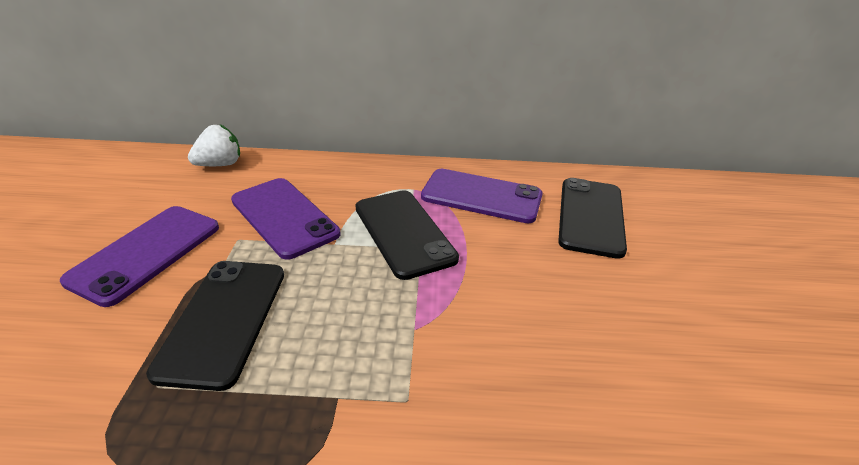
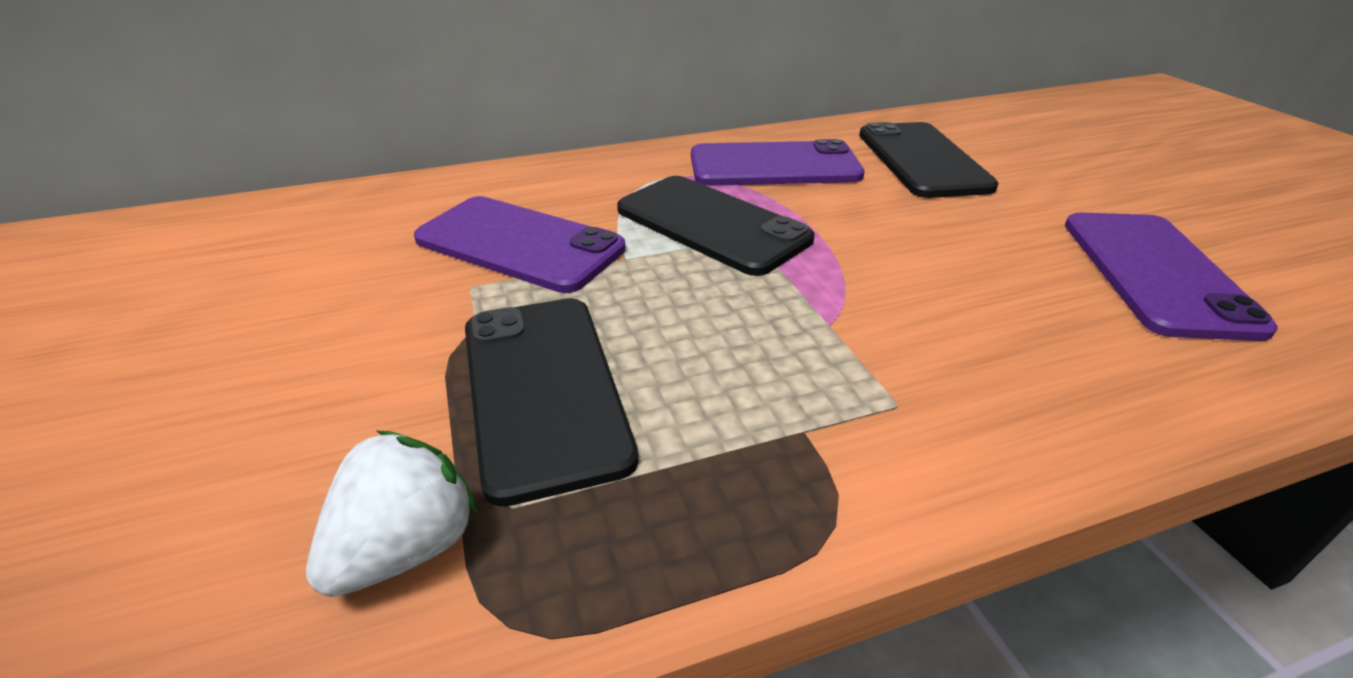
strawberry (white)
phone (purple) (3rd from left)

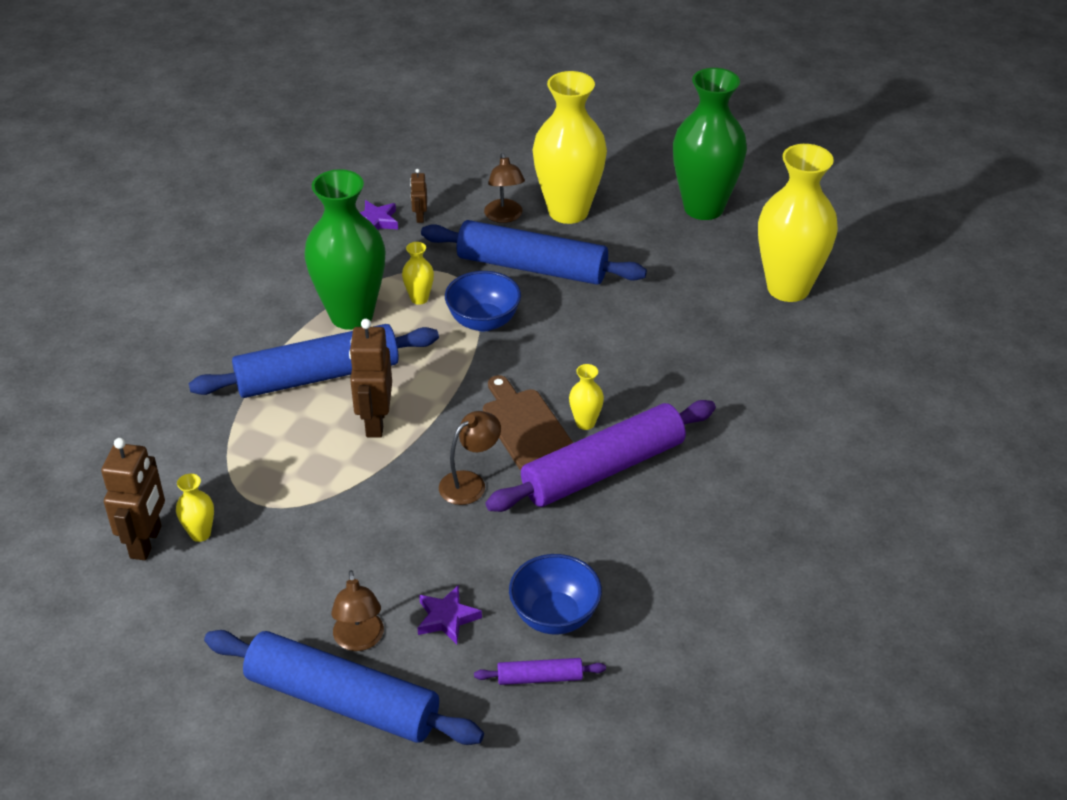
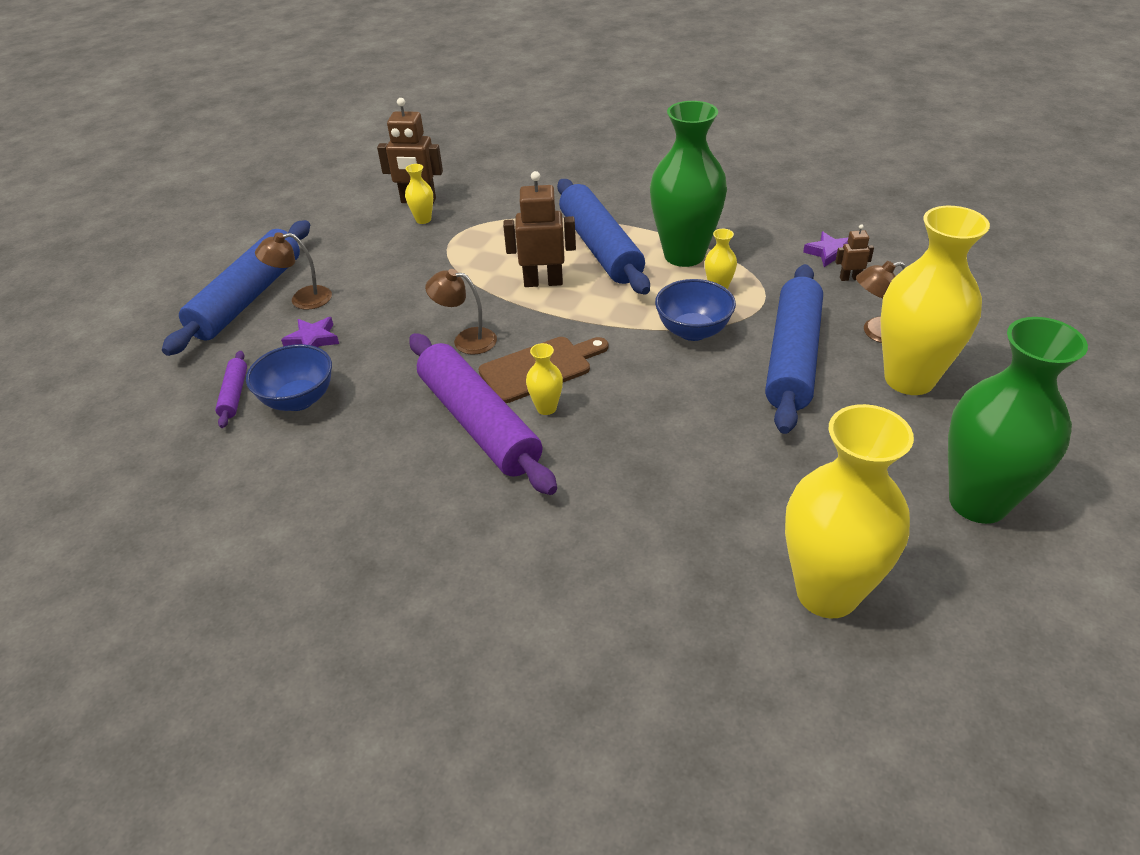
lamp (brown) (2nd from left)

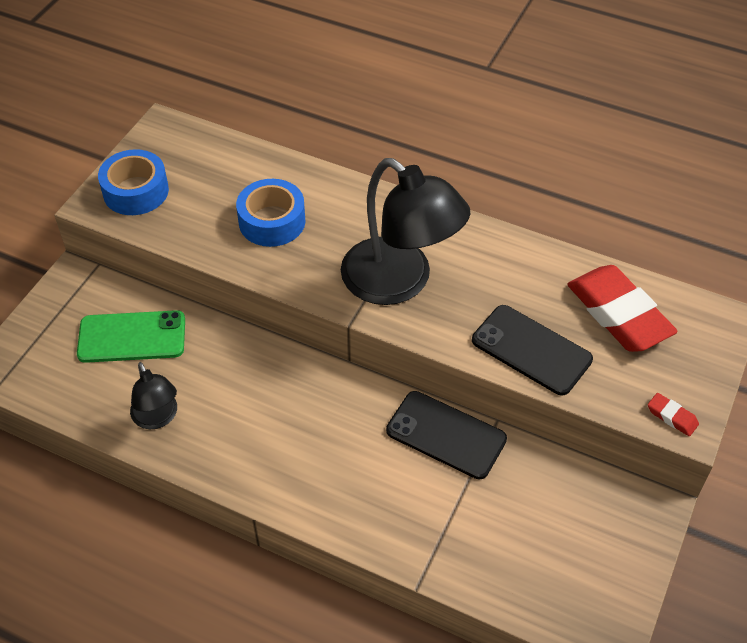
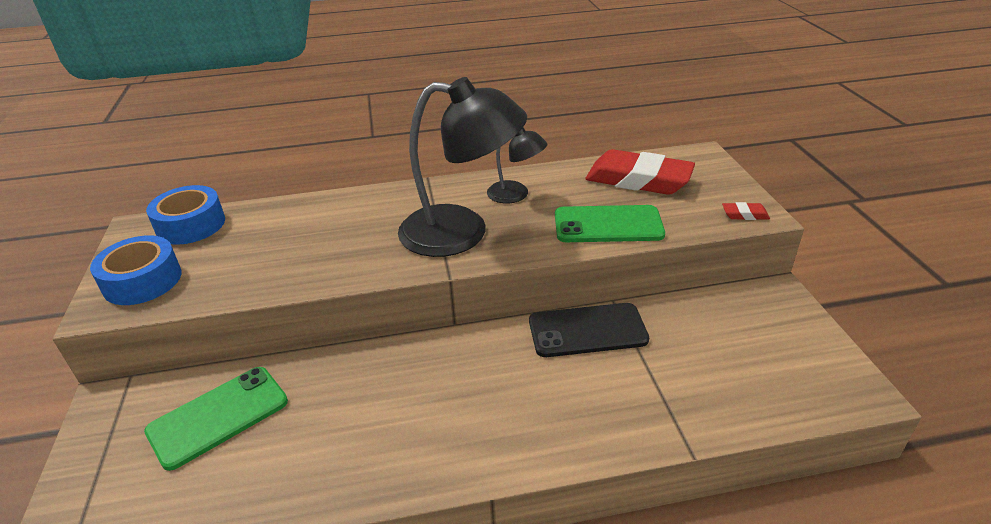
tape (blue) (2nd from left)
phone (green) (2nd from left)
lamp (black) (2nd from left)

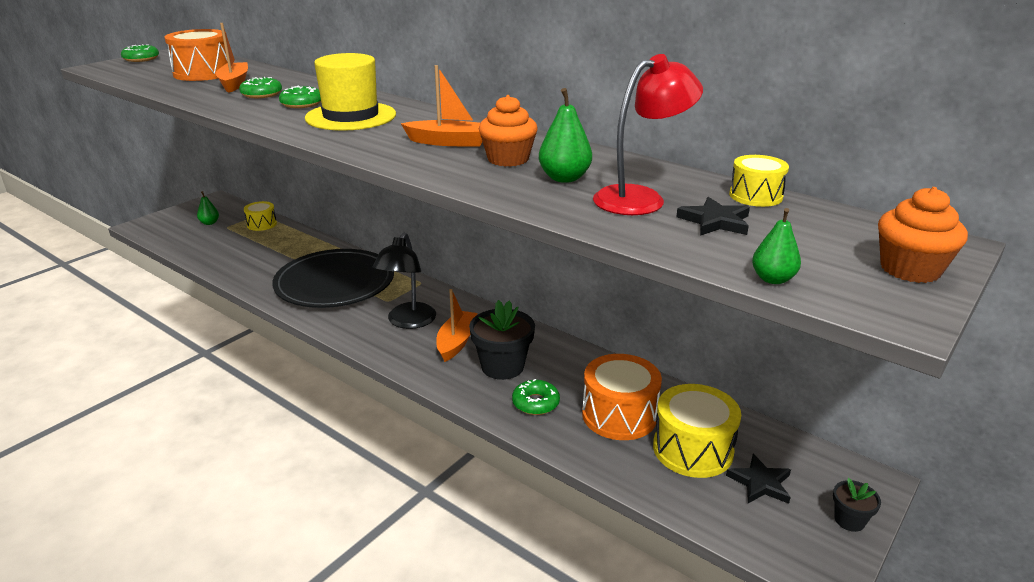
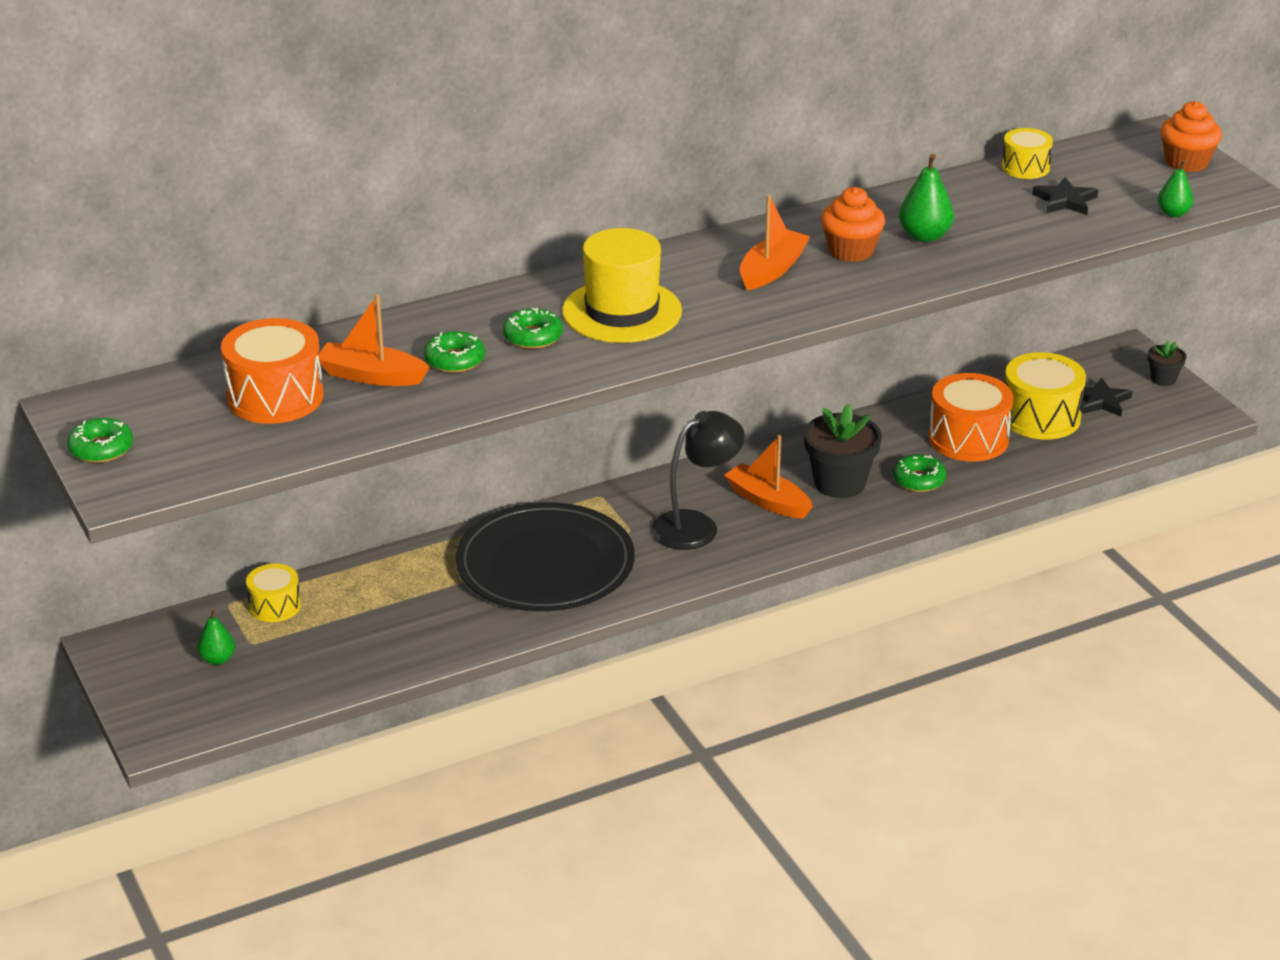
lamp (red)
lamp (black)

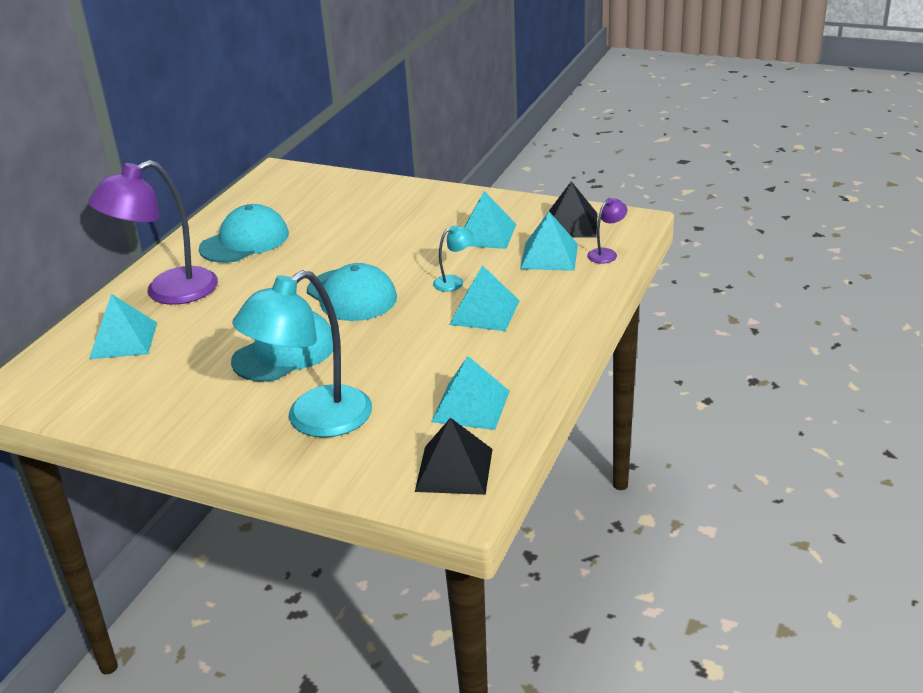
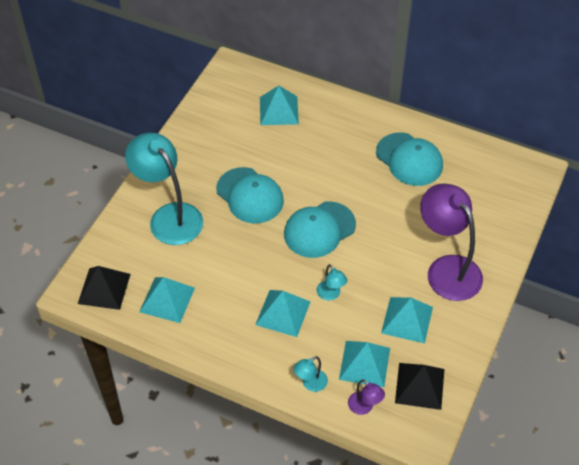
lamp (purple) (2nd from left)
lamp (turquoise) (2nd from left)

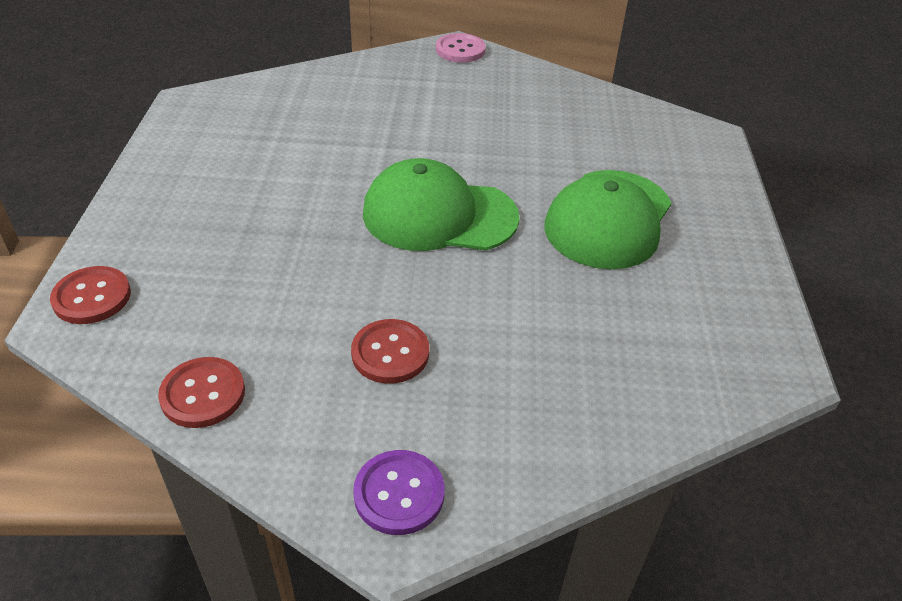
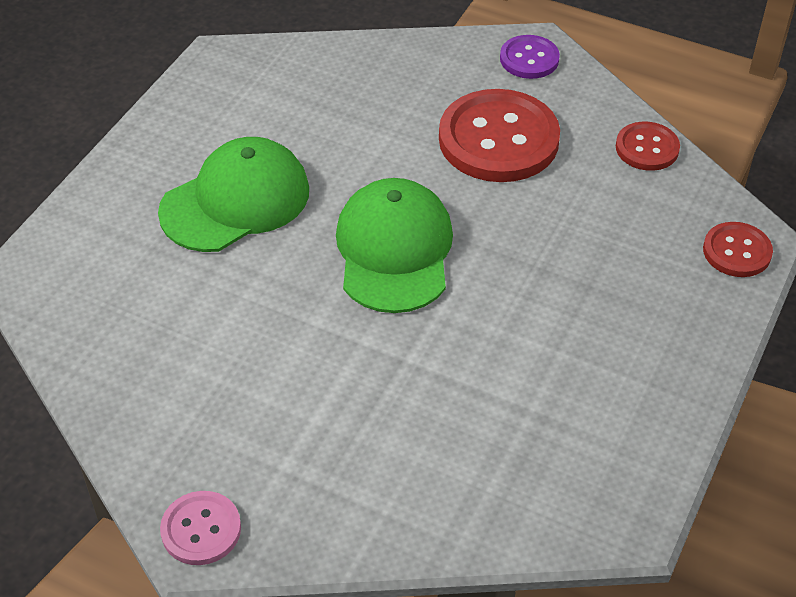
cap (green) (2nd from left)
button (red) (1st from left)

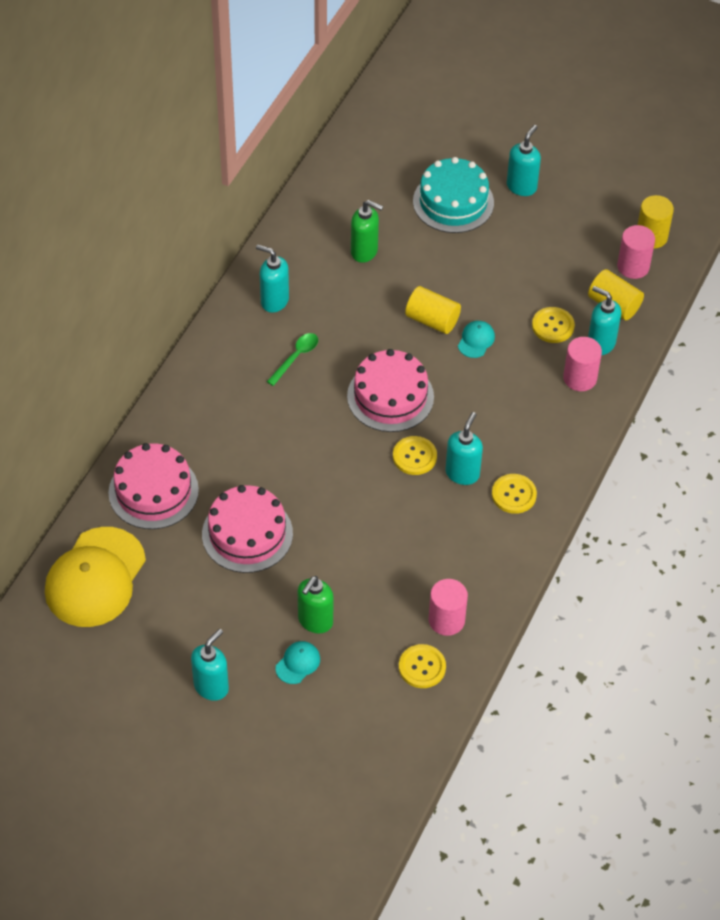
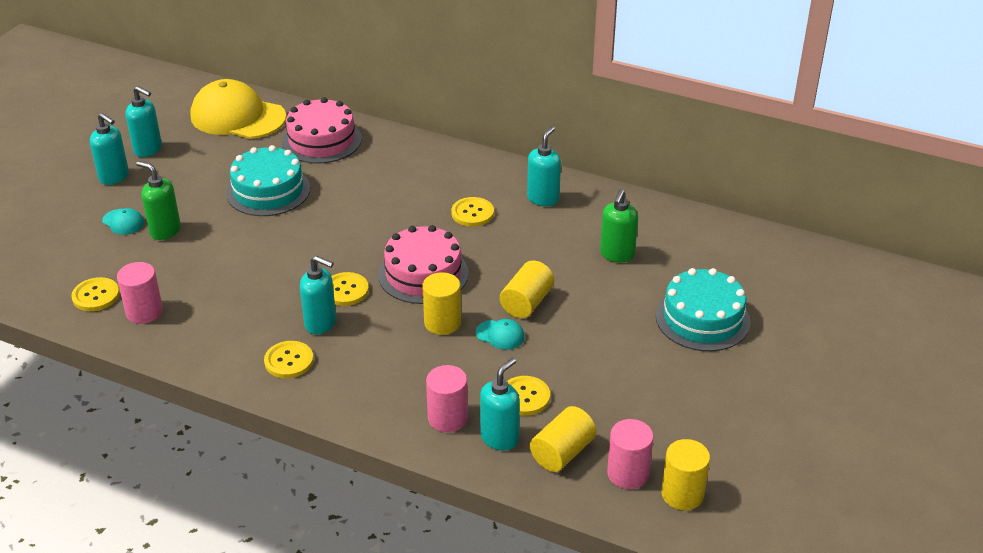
soap dispenser (turquoise) (2nd from left)
button (yellow) (4th from left)
cake (turquoise) (1st from left)
cylinder (yellow) (1st from left)

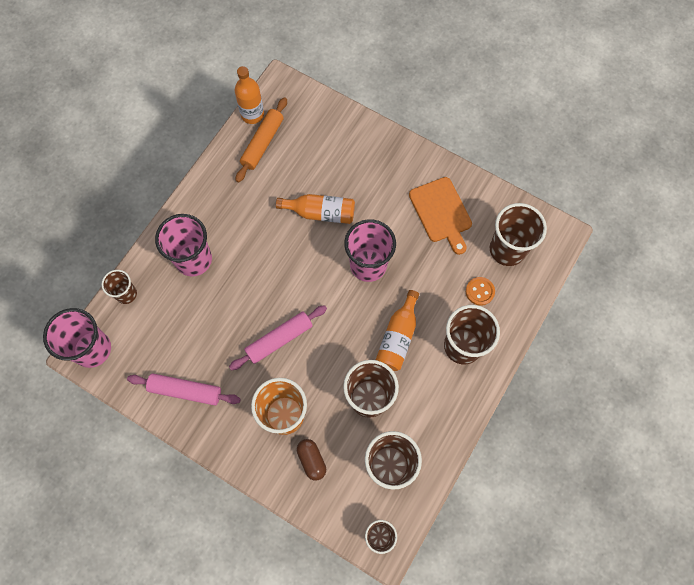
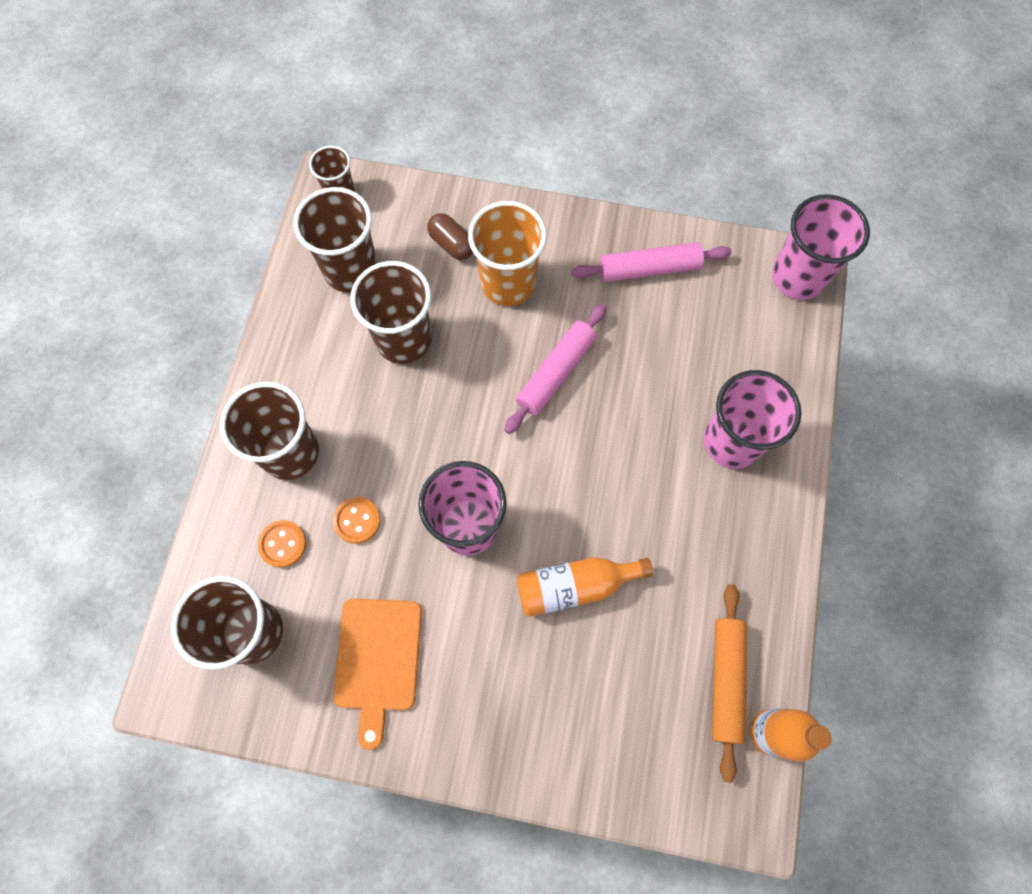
cutting board (orange)
cup (brown) (1st from left in the first image)
bottle (orange) (3rd from left in the first image)
button (orange) (2nd from left)

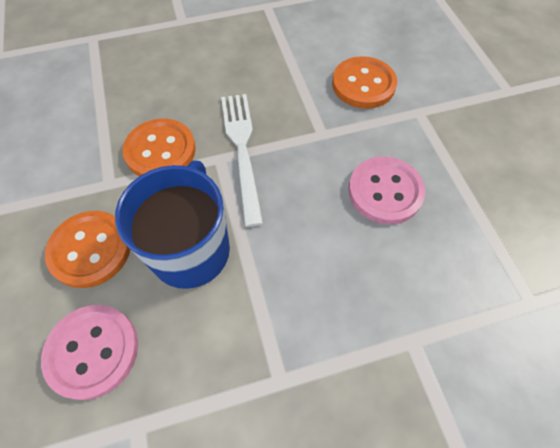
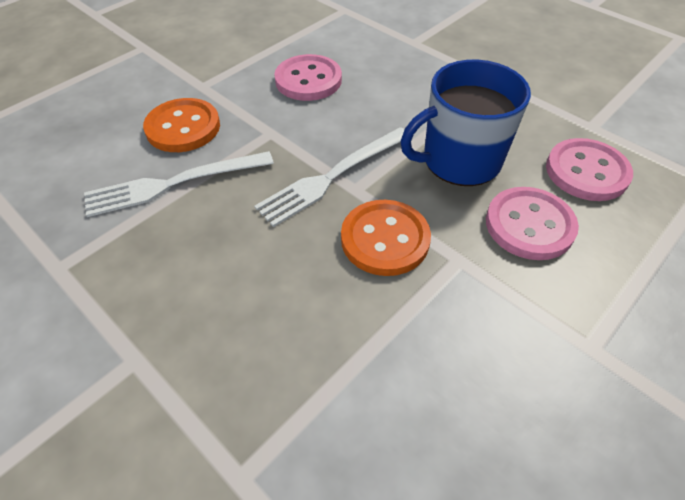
button (pink) (2nd from left)
fork (white) (1st from left)

